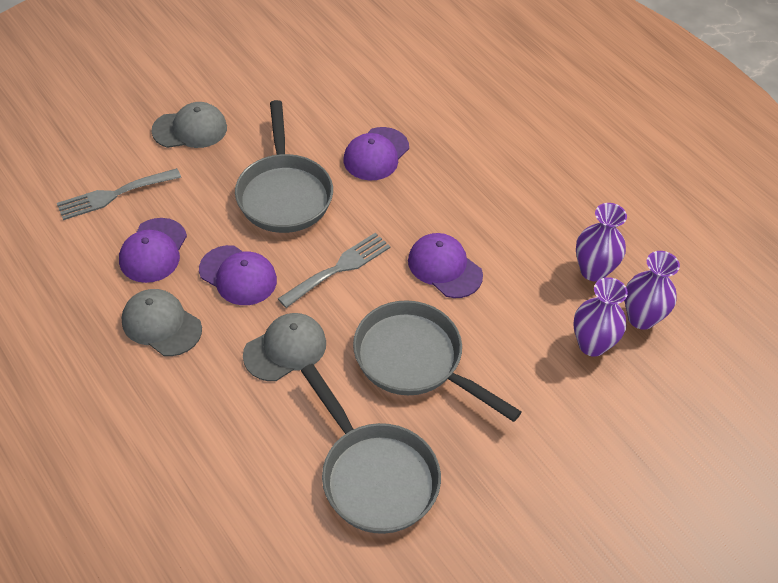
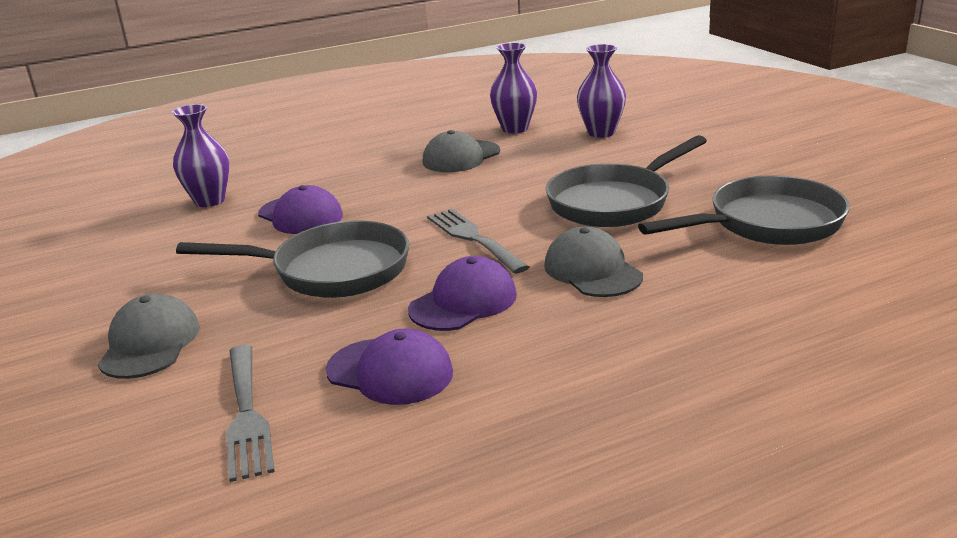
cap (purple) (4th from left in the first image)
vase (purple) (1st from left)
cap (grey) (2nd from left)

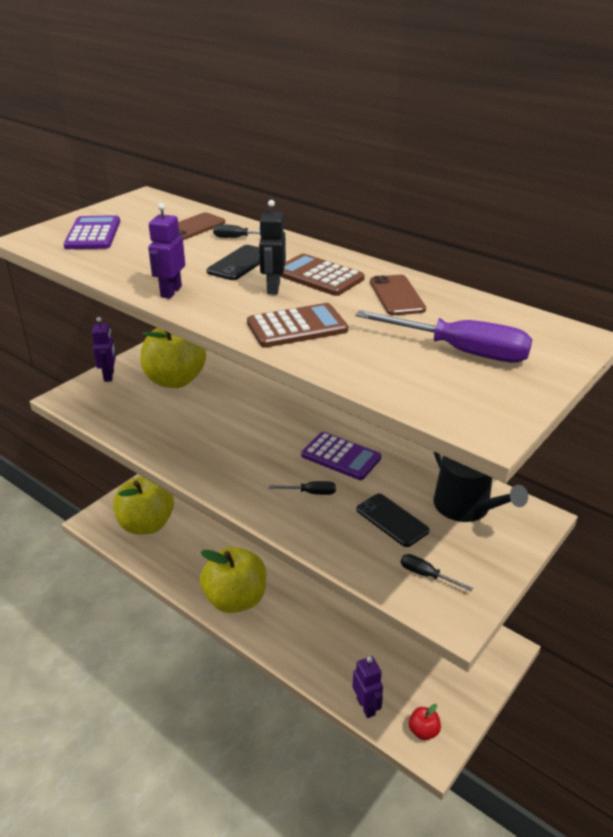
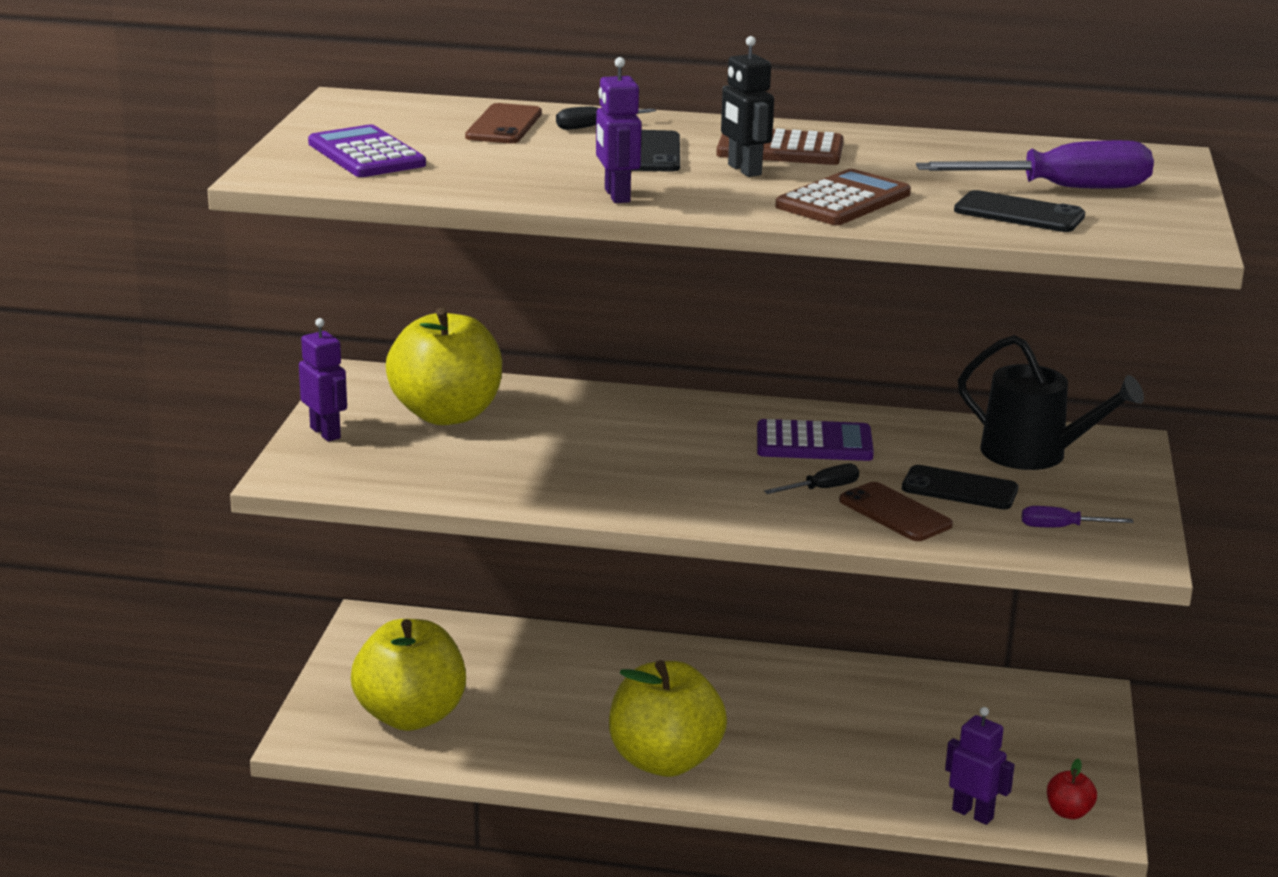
phone (brown) (2nd from left)
screwdriver (purple) (2nd from left)
phone (black) (3rd from left)

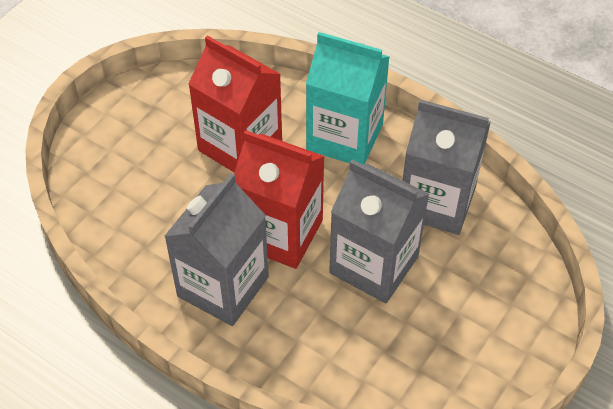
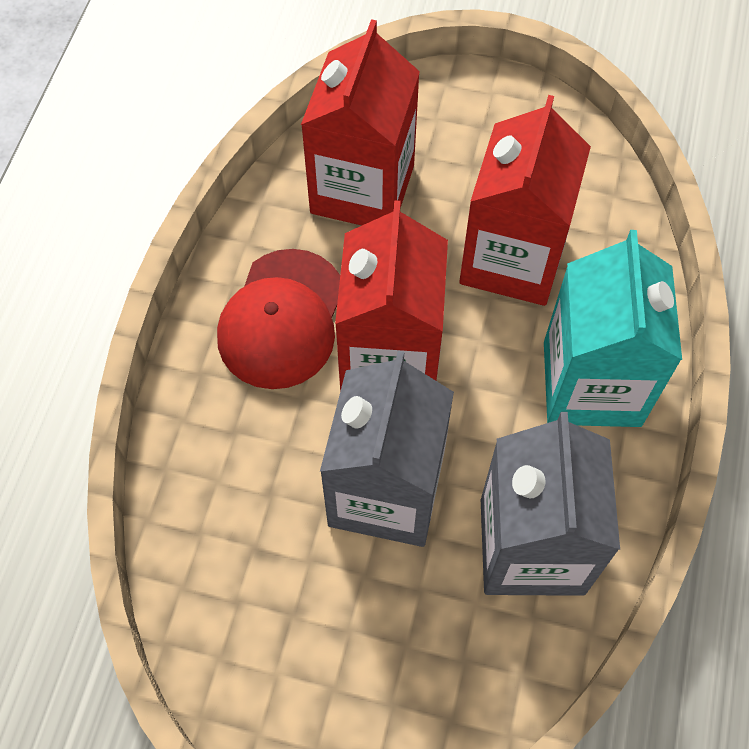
cap (red)
carton (red) (1st from left)

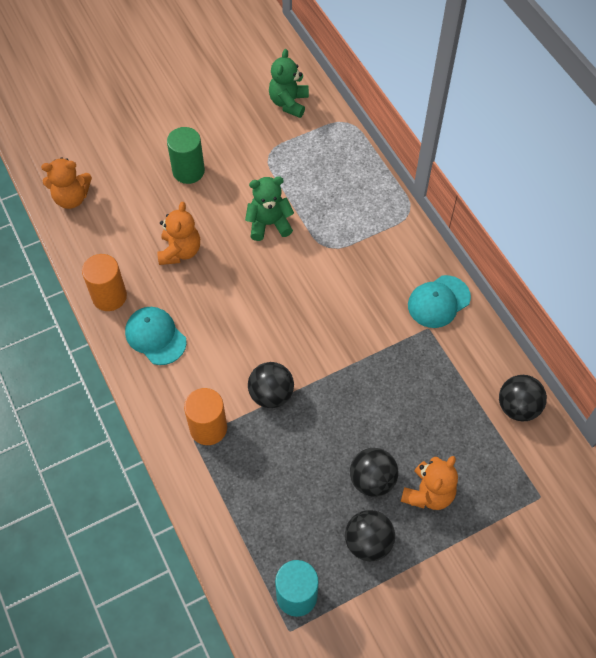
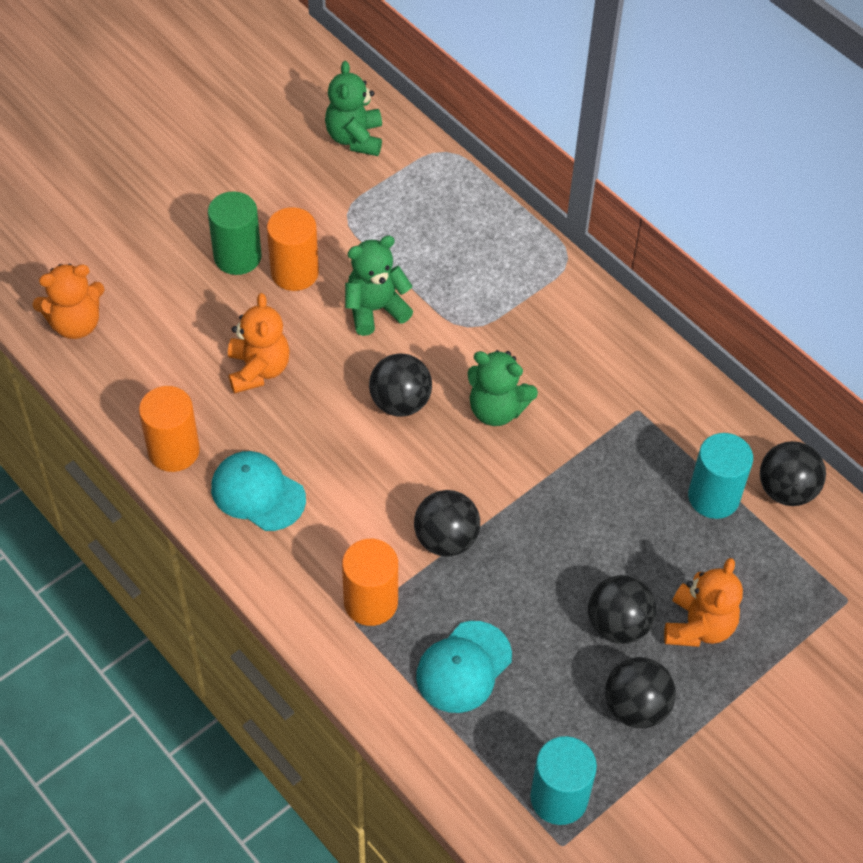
cap (turquoise) (2nd from left)
cylinder (orange) (2nd from left)
teddy bear (green) (3rd from left)
ball (black) (1st from left)
cylinder (turquoise) (2nd from left)

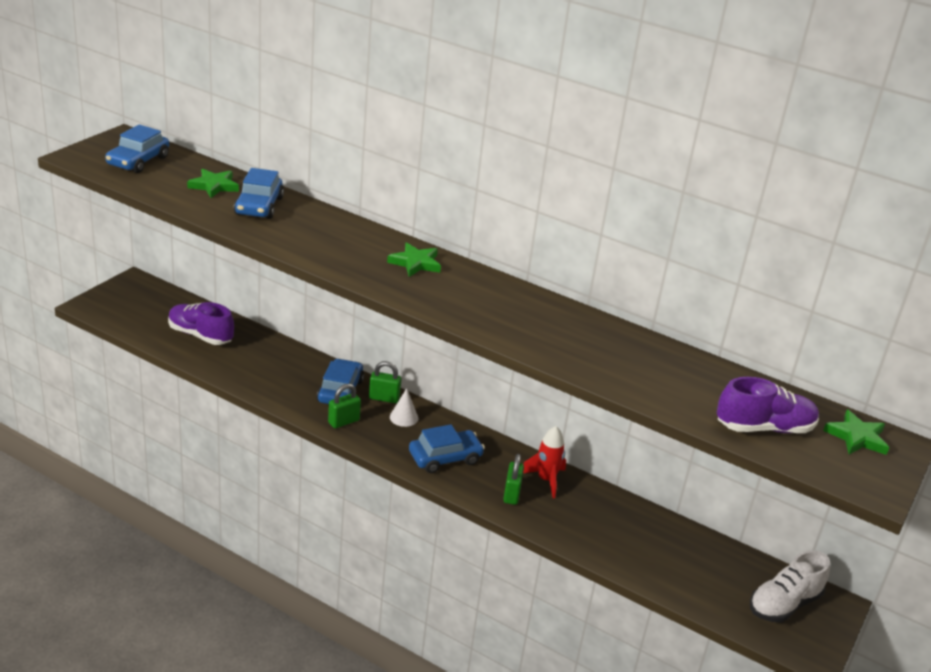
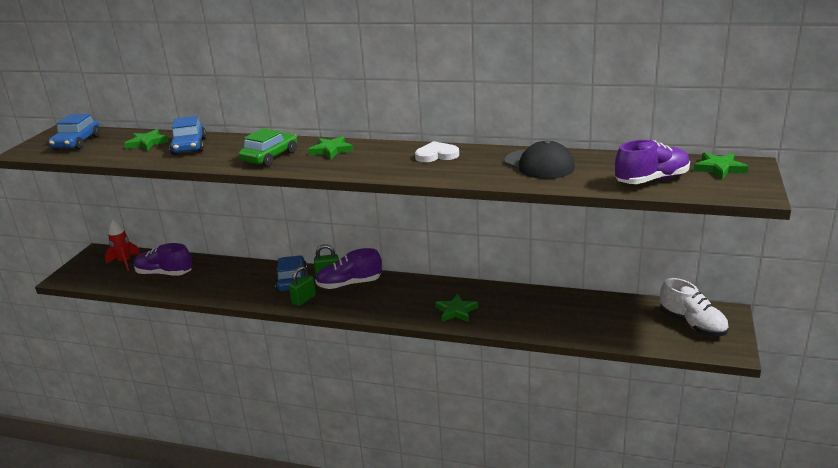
shoe (purple) (2nd from left)
car (blue) (4th from left in the first image)
rocket (red)
star (green) (3rd from left)
shoe (white)
car (green)
cap (black)
heart (white)

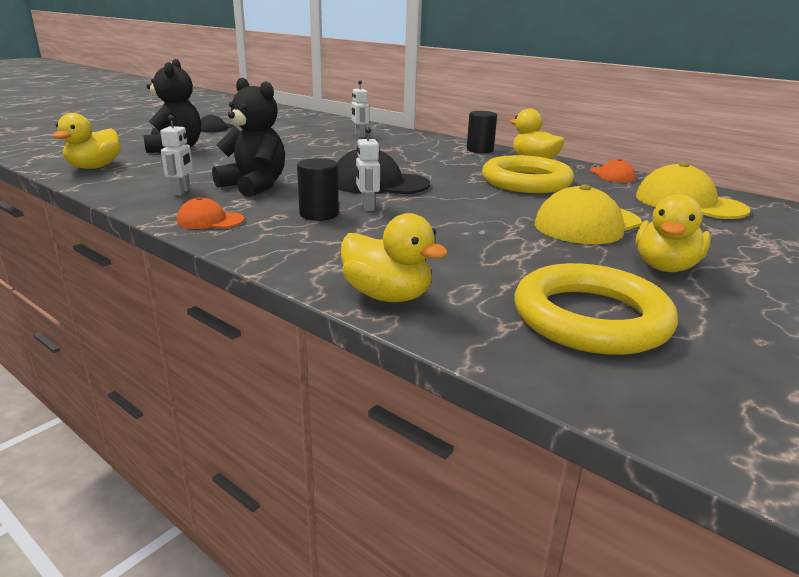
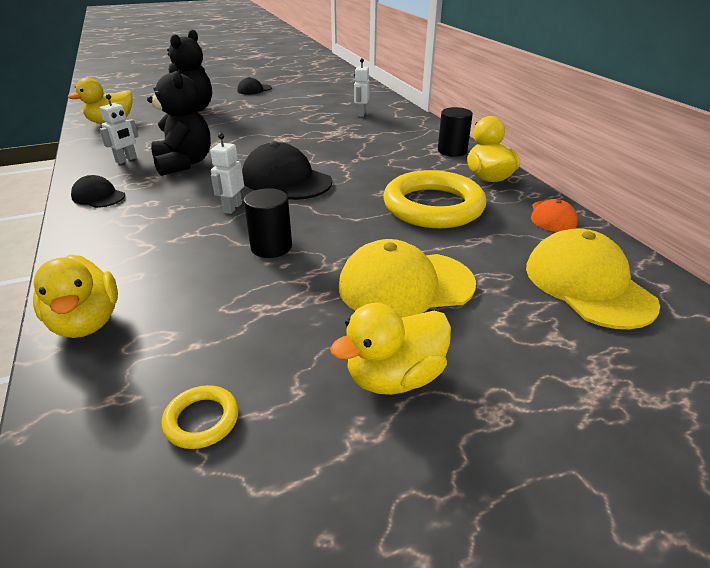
cylinder (black) (1st from left)
cap (black) (1st from left)
ring (yellow) (1st from left)

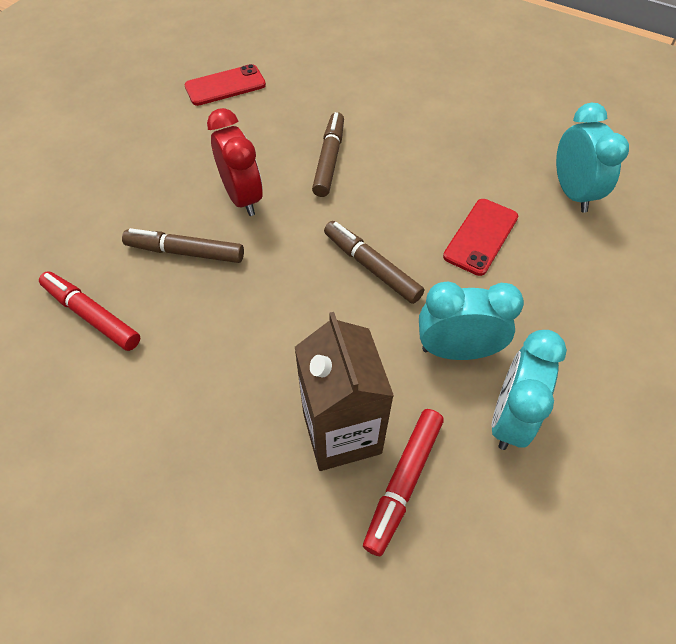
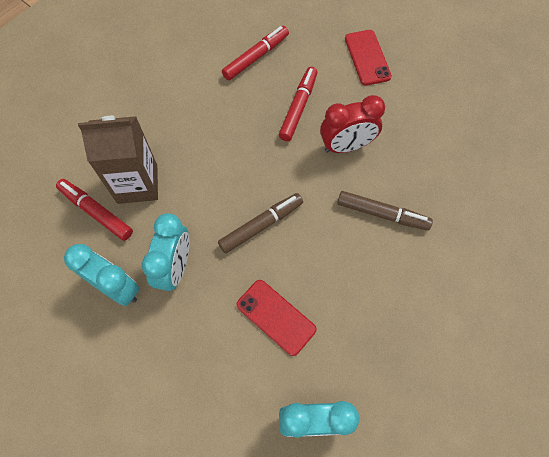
phone (red) (2nd from left)
marker (red) (3rd from left)

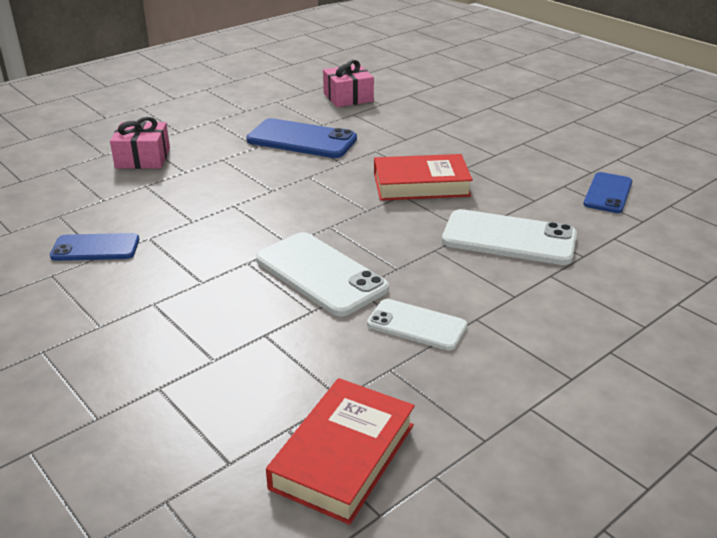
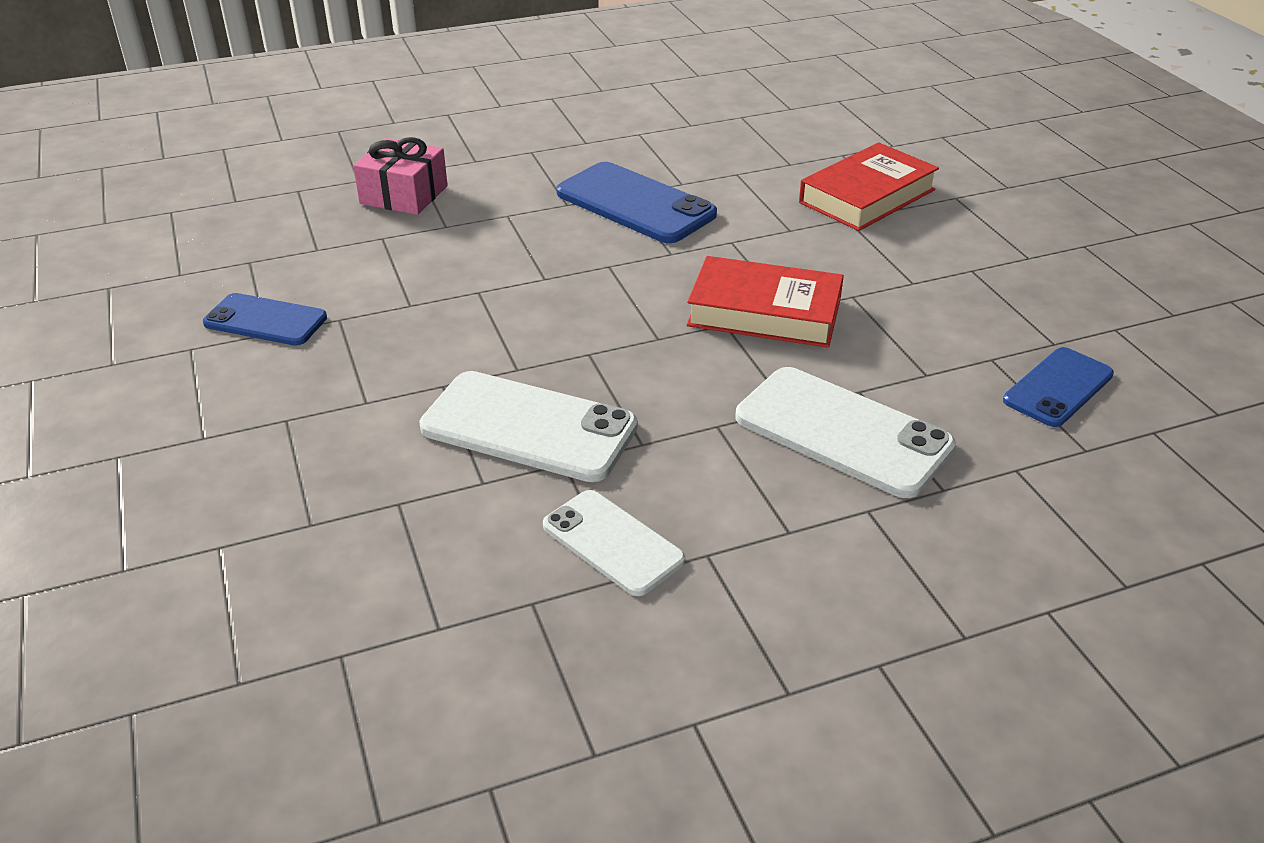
gift (pink) (2nd from left in the first image)
phone (white) (1st from left)
book (red) (2nd from left)

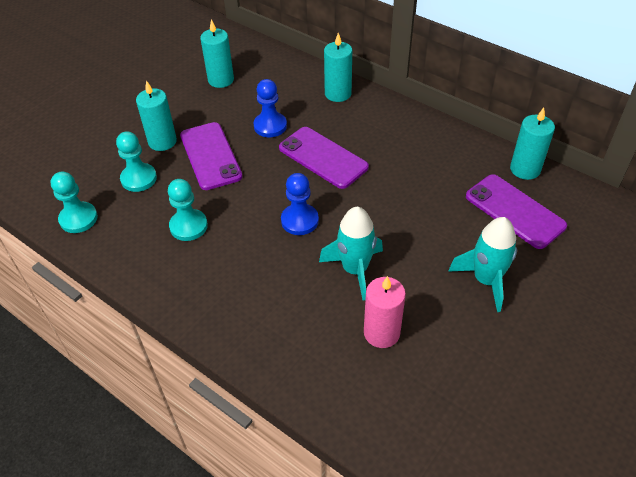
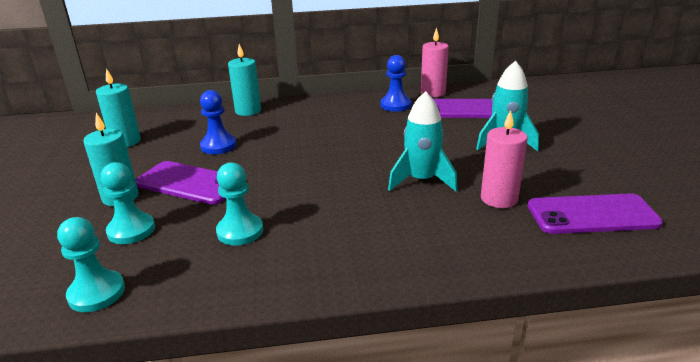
candle (pink) (1st from left)
phone (purple) (3rd from left)
pawn (blue) (2nd from left)

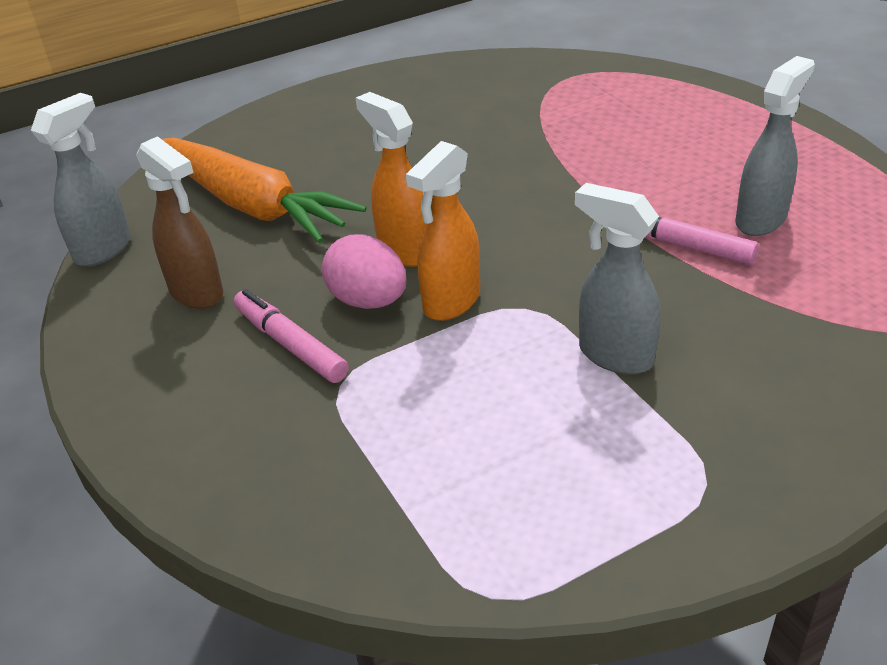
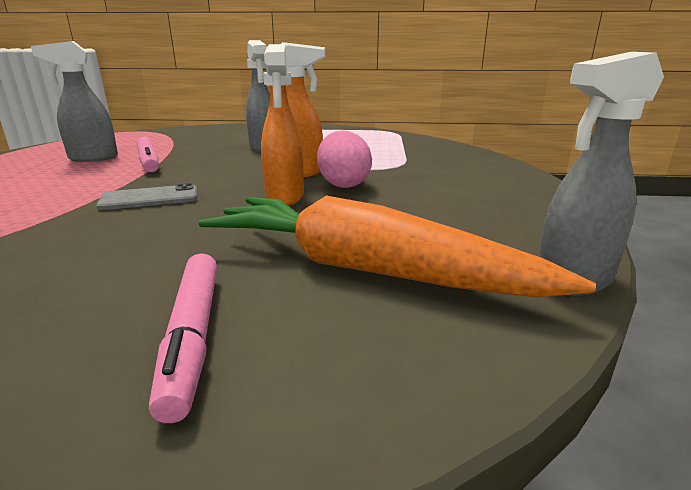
spray bottle (brown)
carrot (orange)
marker (pink) (2nd from left)
phone (grey)

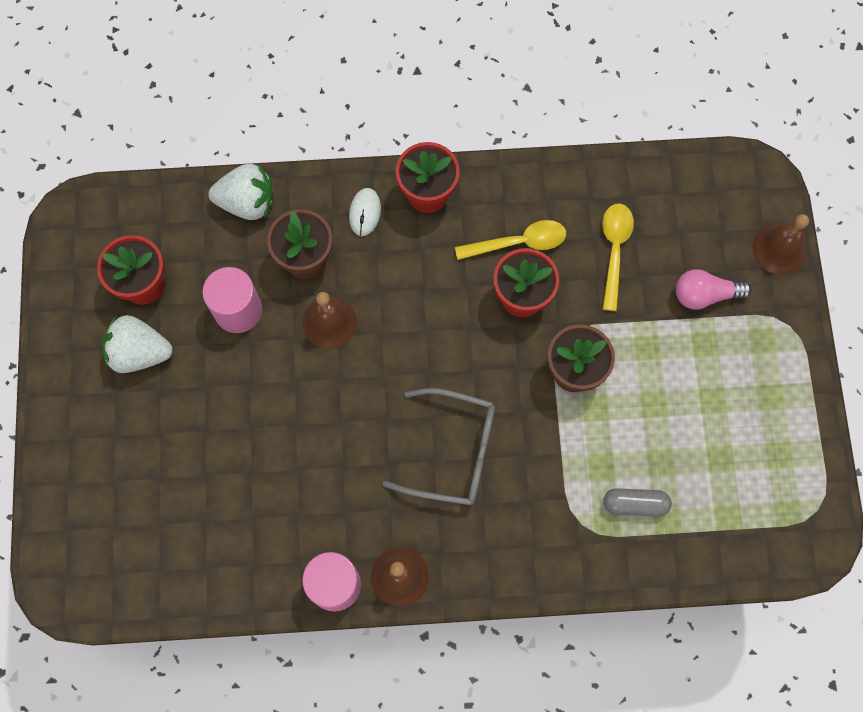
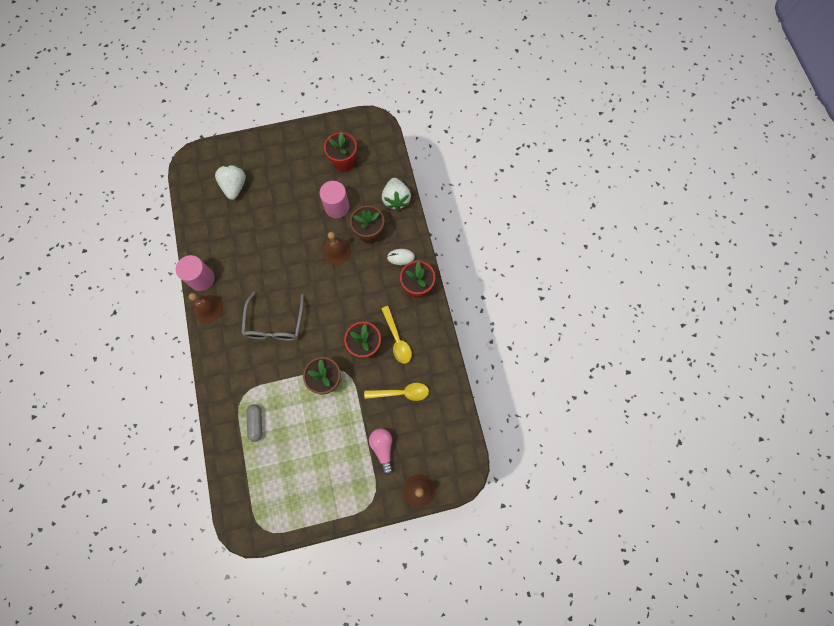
strawberry (white) (1st from left)

